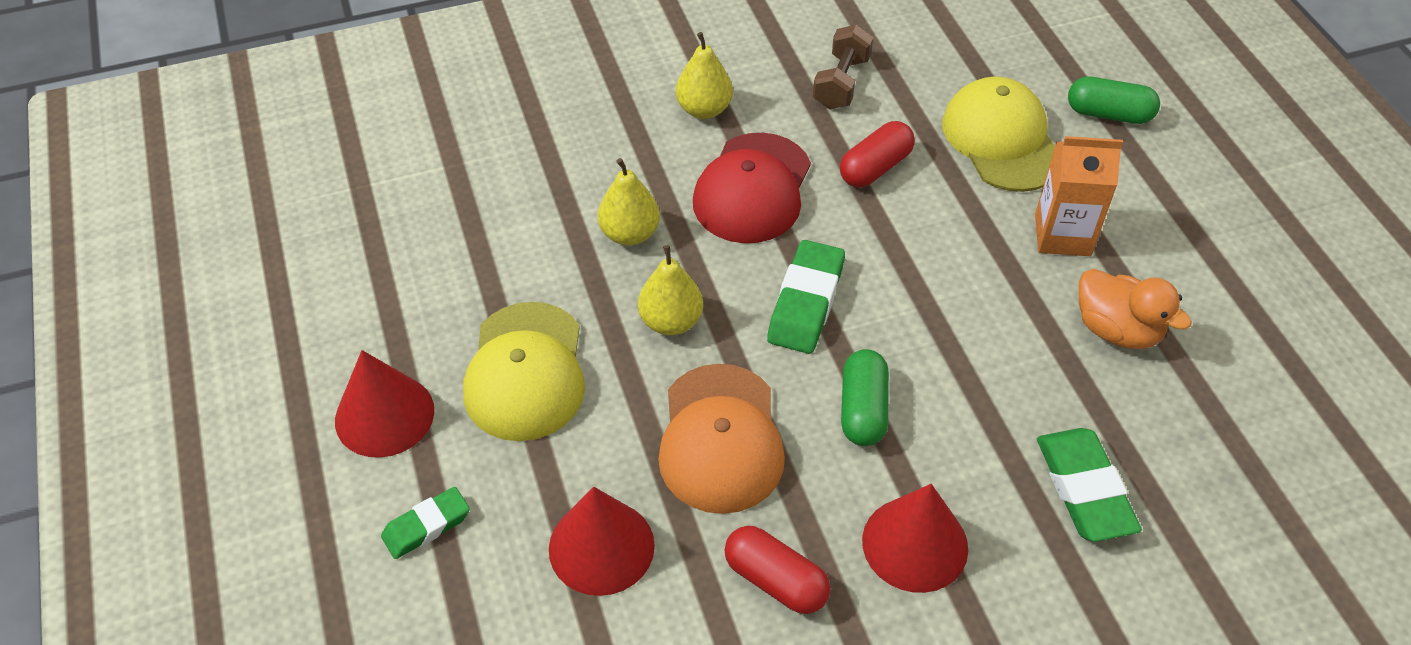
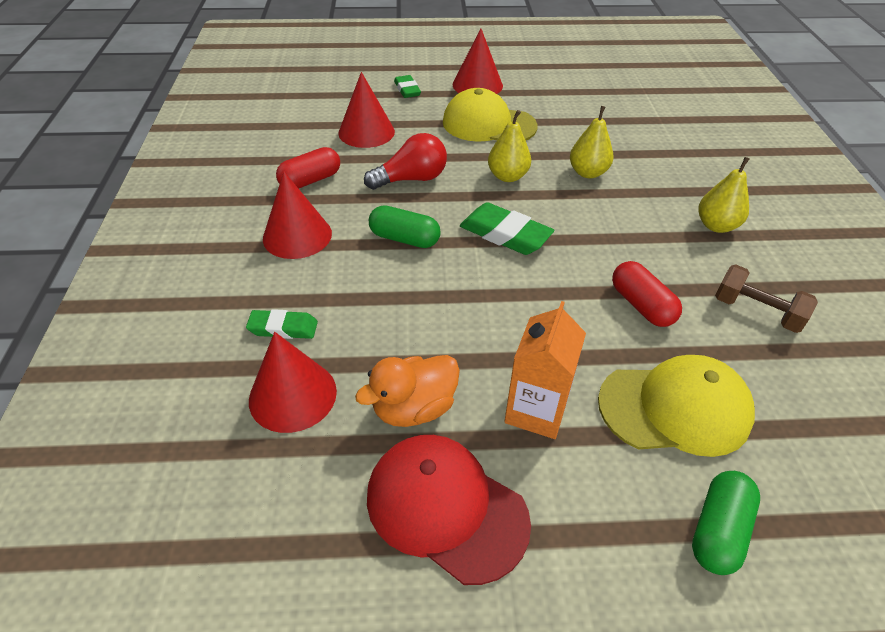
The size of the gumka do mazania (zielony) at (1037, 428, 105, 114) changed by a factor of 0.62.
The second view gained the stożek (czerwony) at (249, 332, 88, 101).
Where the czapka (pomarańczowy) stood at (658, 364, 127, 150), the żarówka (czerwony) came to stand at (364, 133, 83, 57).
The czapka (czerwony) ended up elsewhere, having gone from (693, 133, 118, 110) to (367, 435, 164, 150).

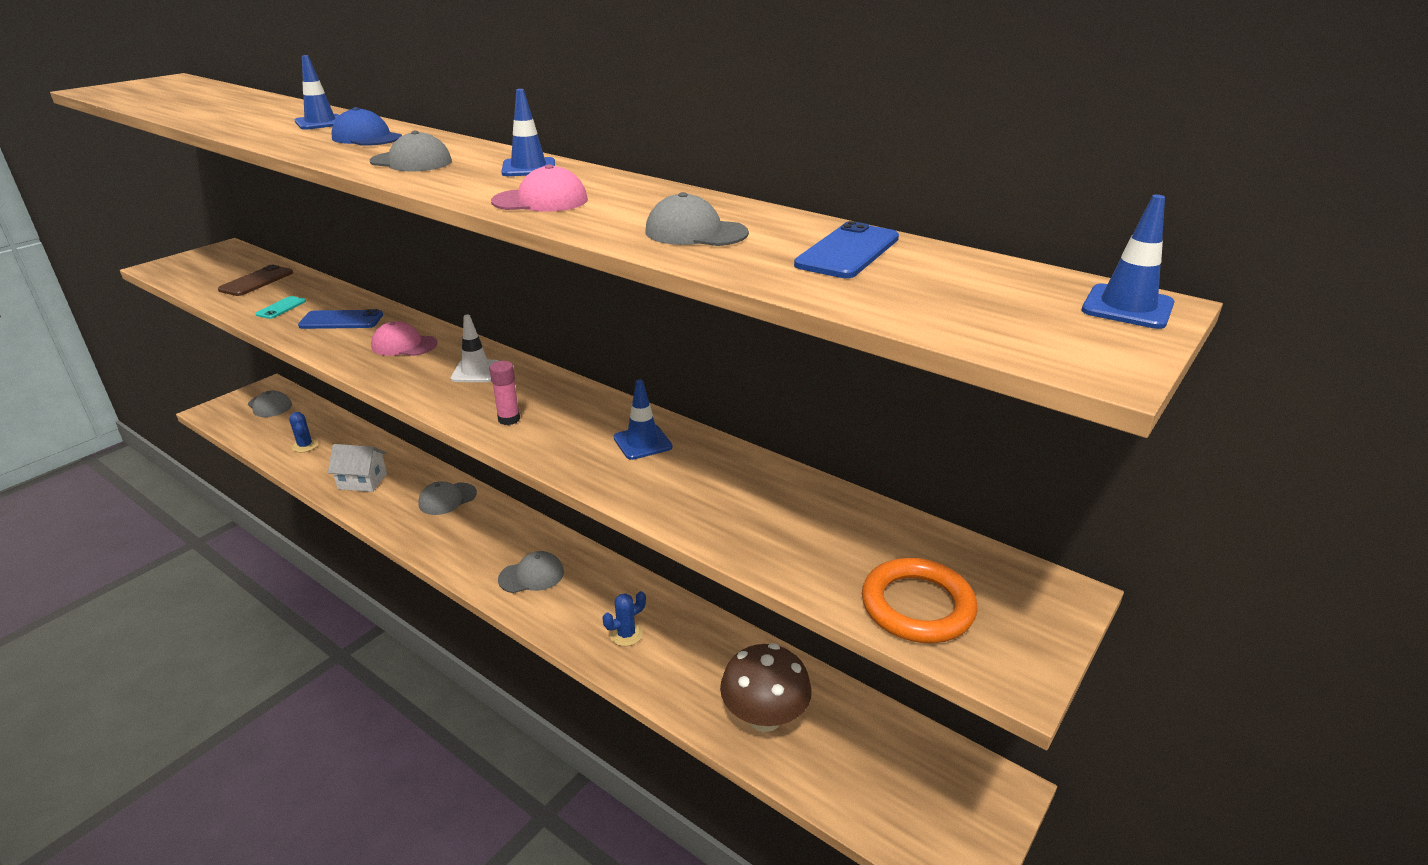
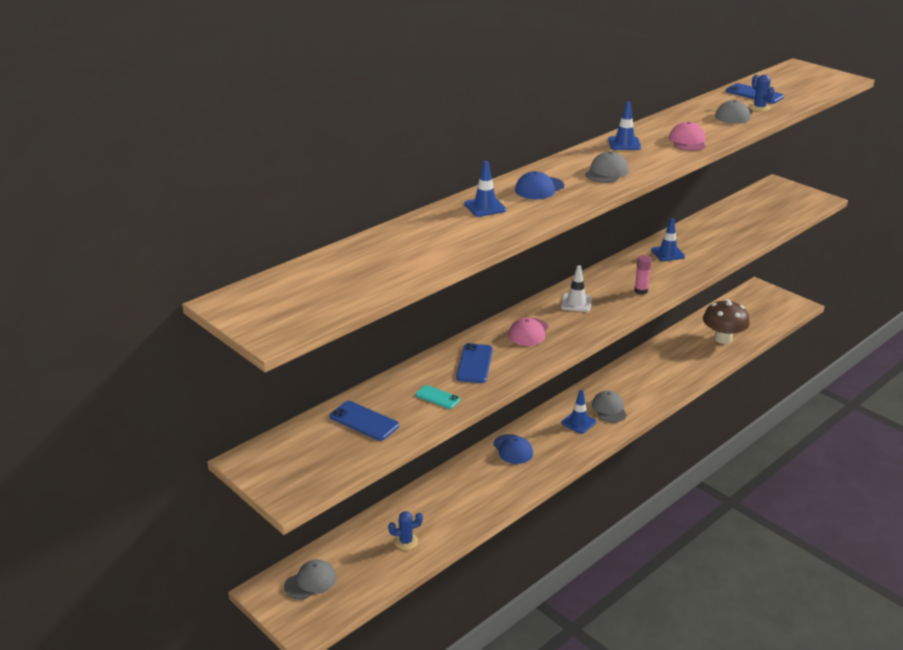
What was the telefon (brązowy) at (218, 265, 75, 31) turned into the telefon (niebieski) at (330, 401, 69, 40).
What was the czapka (szary) at (418, 481, 59, 34) turned into the czapka (niebieski) at (493, 434, 40, 30).
The pachołek (niebieski) ended up elsewhere, having gone from (1082, 195, 93, 134) to (561, 390, 35, 44).
The kaktus (niebieski) ended up elsewhere, having gone from (603, 591, 43, 55) to (749, 75, 26, 36).
The second view lost the domek (biały) at (328, 444, 59, 48).
The second view lost the pierścień (pomarańczowy) at (862, 558, 115, 85).

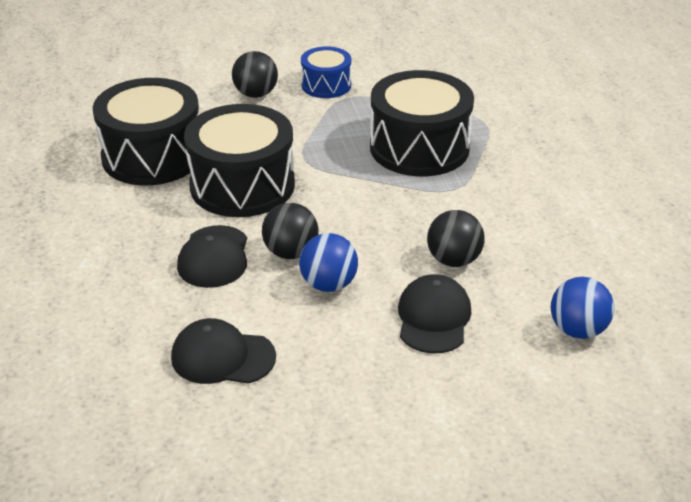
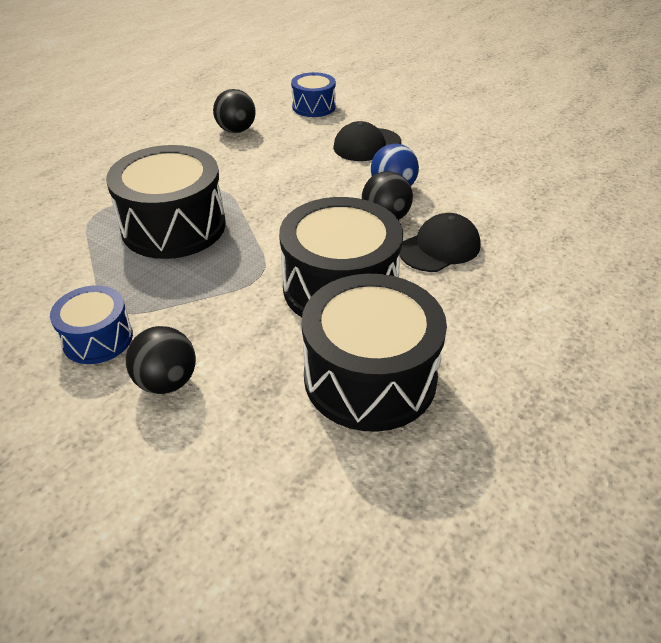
The piłka (czarny) ended up elsewhere, having gone from (427, 210, 58, 57) to (213, 89, 43, 44).
Where the piłka (niebieski) stood at (551, 277, 63, 62), the bęben (niebieski) came to stand at (291, 72, 45, 45).
The second view lost the czapka (czarny) at (171, 318, 105, 66).

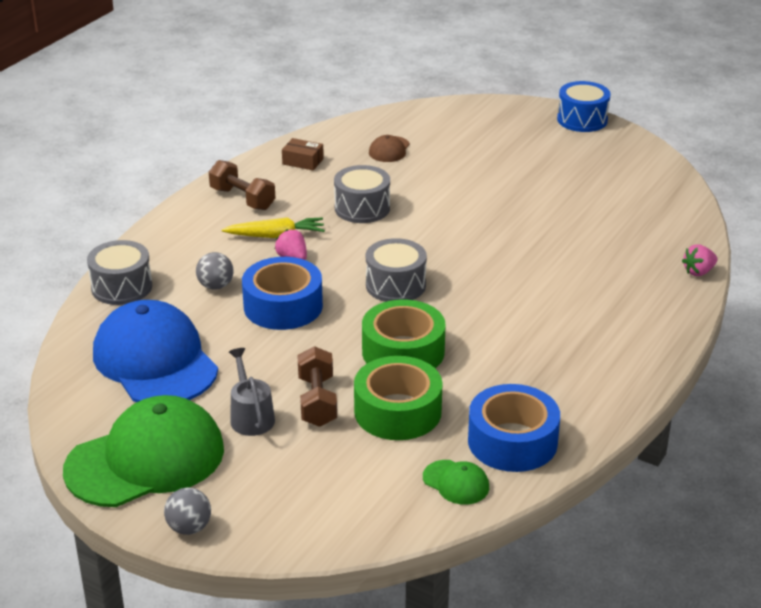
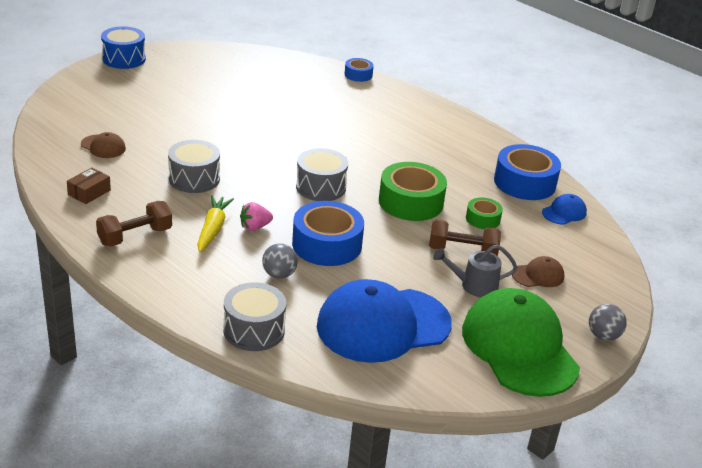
Where the truskawka (różowy) stood at (682, 244, 36, 32), the taśma klejąca (niebieski) came to stand at (345, 58, 29, 24).
The size of the taśma klejąca (zielony) at (354, 356, 89, 84) changed by a factor of 0.53.
The second view gained the czapka (brązowy) at (512, 256, 52, 31).
What was the czapka (zielony) at (423, 460, 66, 45) turned into the czapka (niebieski) at (542, 194, 45, 31).

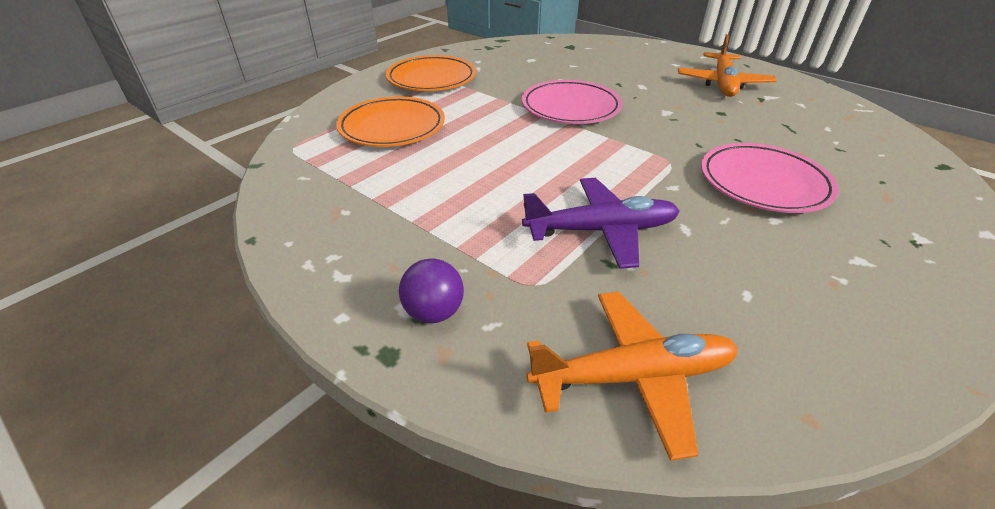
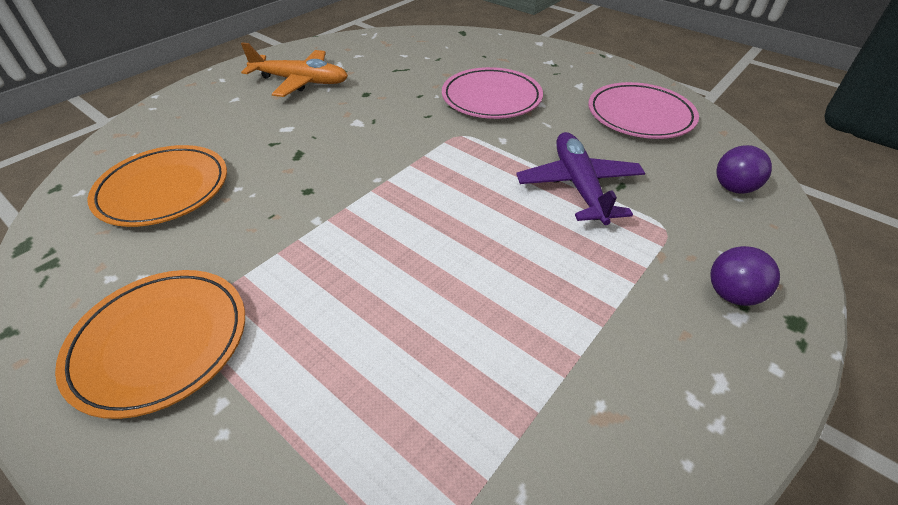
The talerz (pomarańczowy) ended up elsewhere, having gone from (336, 96, 109, 51) to (87, 145, 140, 82).
The talerz (różowy) ended up elsewhere, having gone from (522, 80, 100, 44) to (588, 82, 111, 57).
Where the samolot (pomarańczowy) stood at (526, 292, 212, 169), the piłka (fioletowy) came to stand at (716, 145, 56, 49).

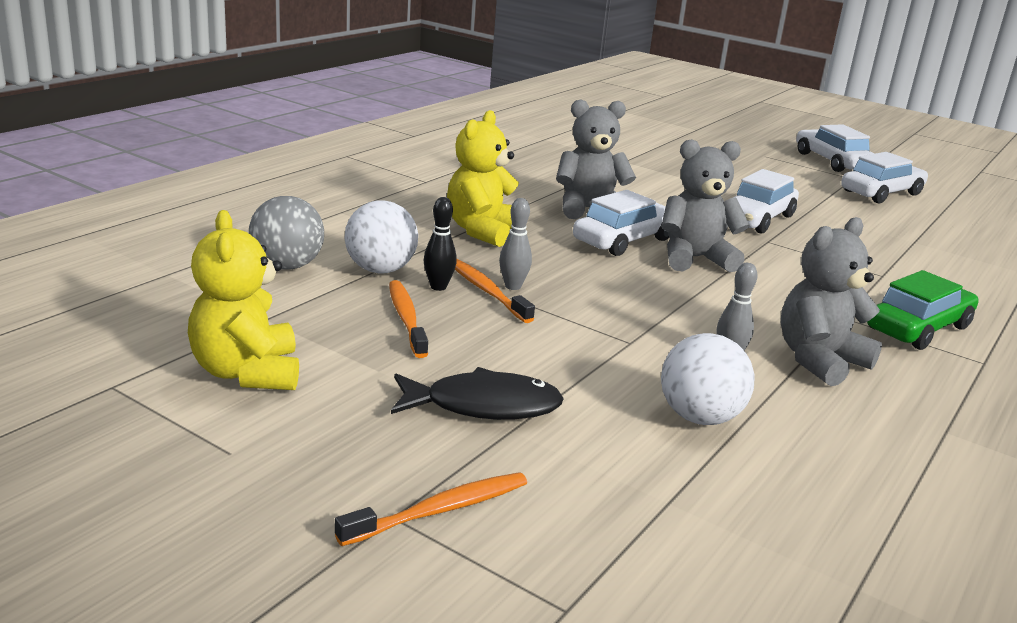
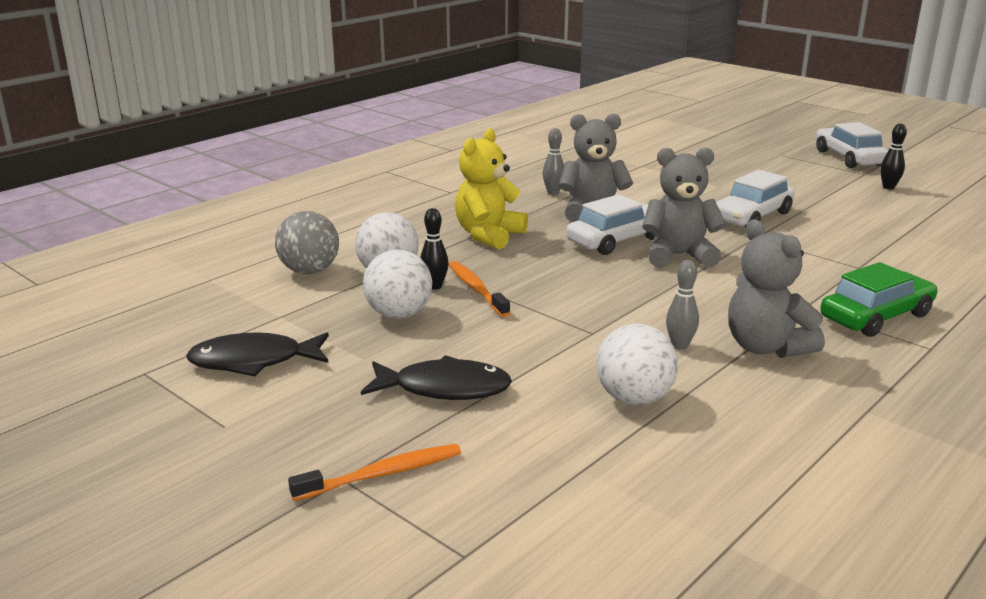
Where the miś (żółty) stood at (188, 210, 111, 180), the ryba (czarny) came to stand at (186, 332, 143, 45).
Where the szczoteczka do zębów (pomarańczowy) stood at (389, 280, 39, 78), the piłka (biały) came to stand at (363, 249, 69, 70).
The kręgiel (szary) ended up elsewhere, having gone from (499, 198, 33, 92) to (542, 128, 22, 67).
The miś (szary) at (781, 217, 101, 169) ended up facing another way, 90 degrees counterclockwise from before.
Where the samochód (biały) stood at (841, 152, 87, 51), the kręgiel (czarny) came to stand at (880, 124, 27, 66).

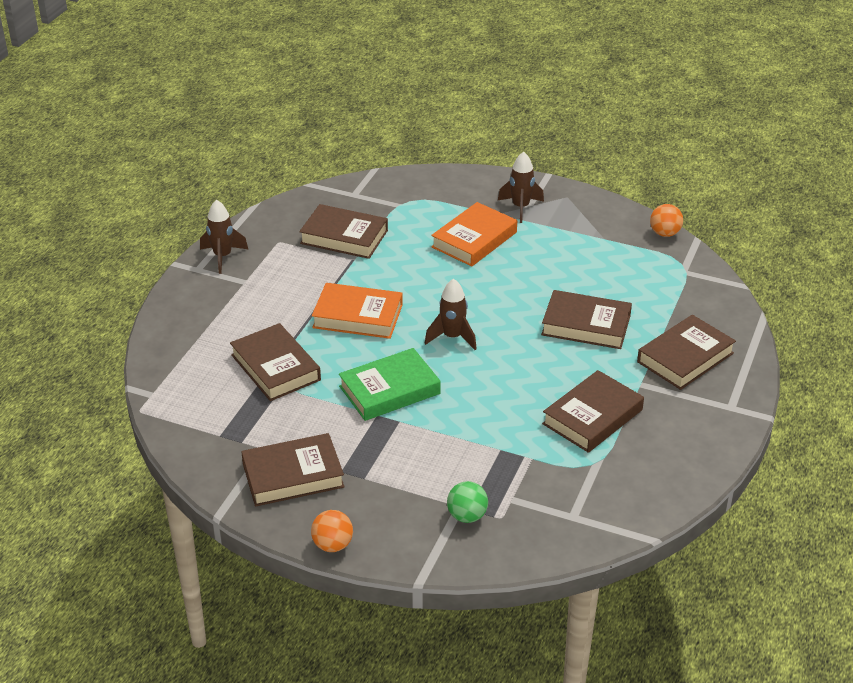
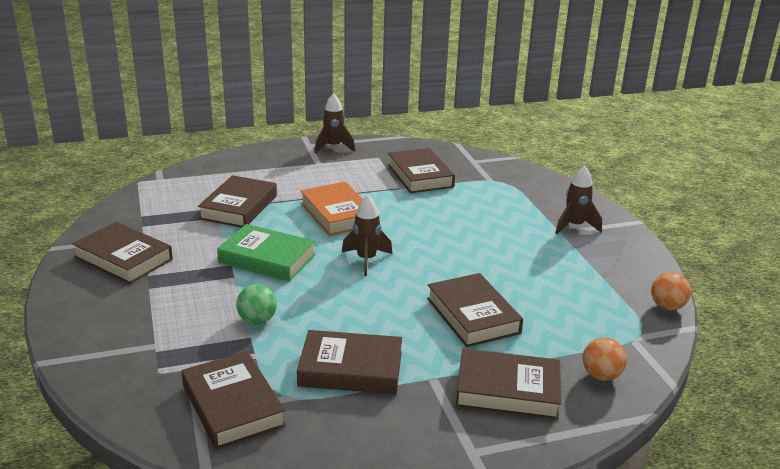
The second view gained the książka (brązowy) at (181, 351, 105, 99).
The piłka (zielony) ended up elsewhere, having gone from (447, 481, 41, 42) to (236, 284, 41, 40).
The piłka (pomarańczowy) ended up elsewhere, having gone from (311, 510, 42, 42) to (583, 337, 44, 44).
The second view lost the książka (pomarańczowy) at (431, 202, 86, 64).

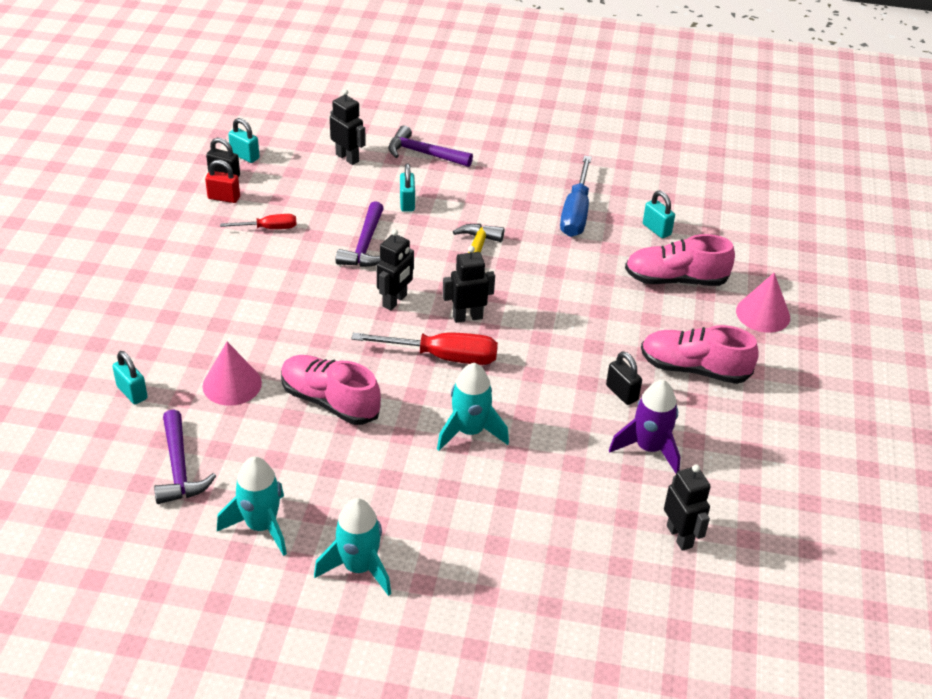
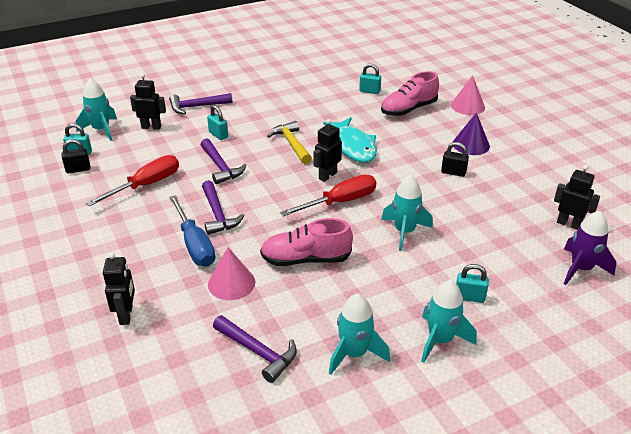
The second view gained the rakieta (turkusowy) at (76, 79, 41, 62).
The size of the śrubokręt (czerwony) at (220, 214, 77, 15) changed by a factor of 1.75.
The robot (czarny) ended up elsewhere, having gone from (377, 229, 37, 81) to (103, 253, 32, 72).
The śrubokręt (niebieski) ended up elsewhere, having gone from (560, 155, 32, 82) to (169, 195, 46, 72).
The second view gained the młotek (fioletowy) at (202, 180, 43, 55).
The second view gained the ryba (turkusowy) at (323, 117, 54, 46).
Where the but (różowy) stood at (641, 325, 118, 59), the stożek (fioletowy) came to stand at (453, 112, 37, 43).
The kłódka (turkusowy) ended up elsewhere, having gone from (112, 351, 36, 53) to (456, 264, 33, 39).
The rakieta (fioletowy) ended up elsewhere, having gone from (609, 380, 71, 93) to (564, 211, 52, 74).
The second view lost the kłódka (czerwony) at (205, 160, 35, 43).

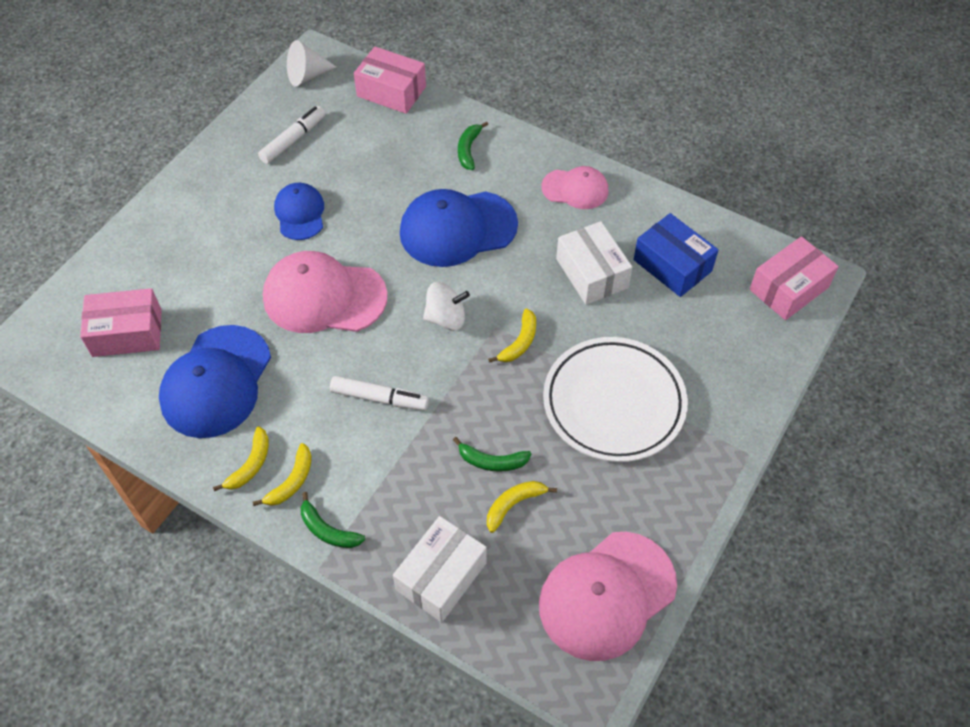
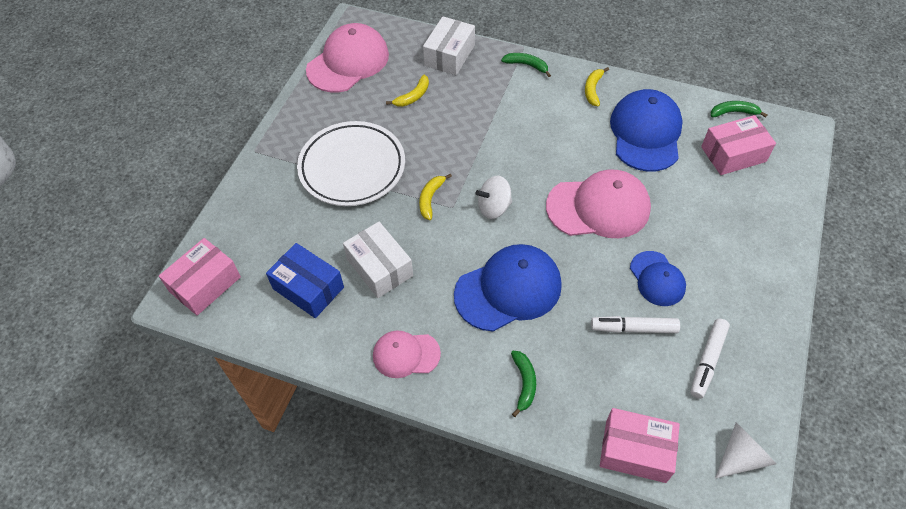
The flamaster (biały) ended up elsewhere, having gone from (330, 376, 99, 34) to (591, 316, 89, 17).
The banan (zielony) ended up elsewhere, having gone from (453, 437, 78, 35) to (711, 101, 57, 16).
The second view lost the banan (żółty) at (253, 443, 59, 63).

